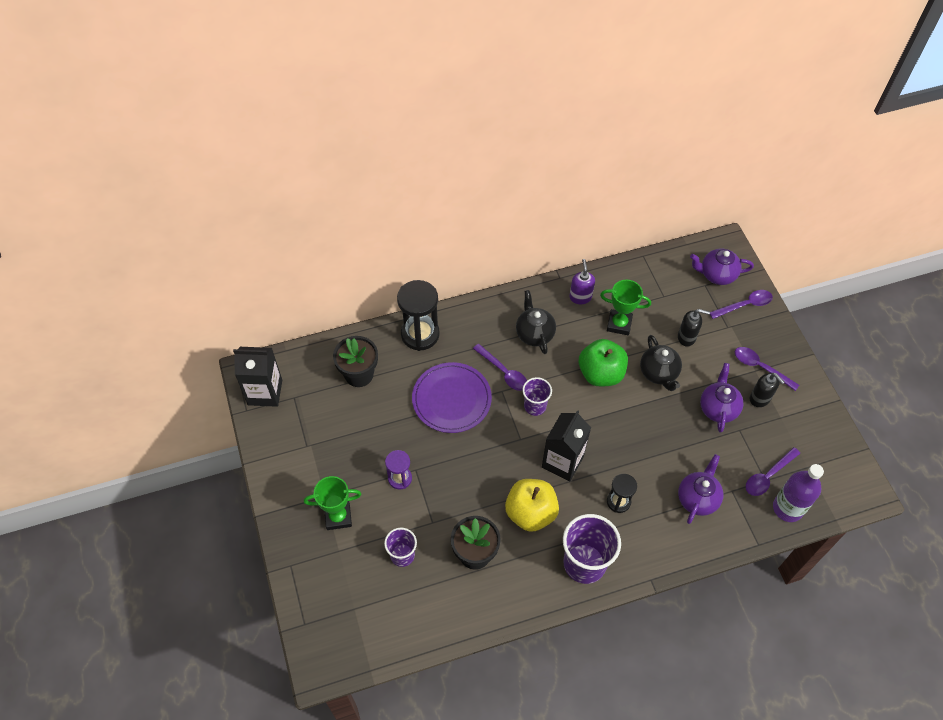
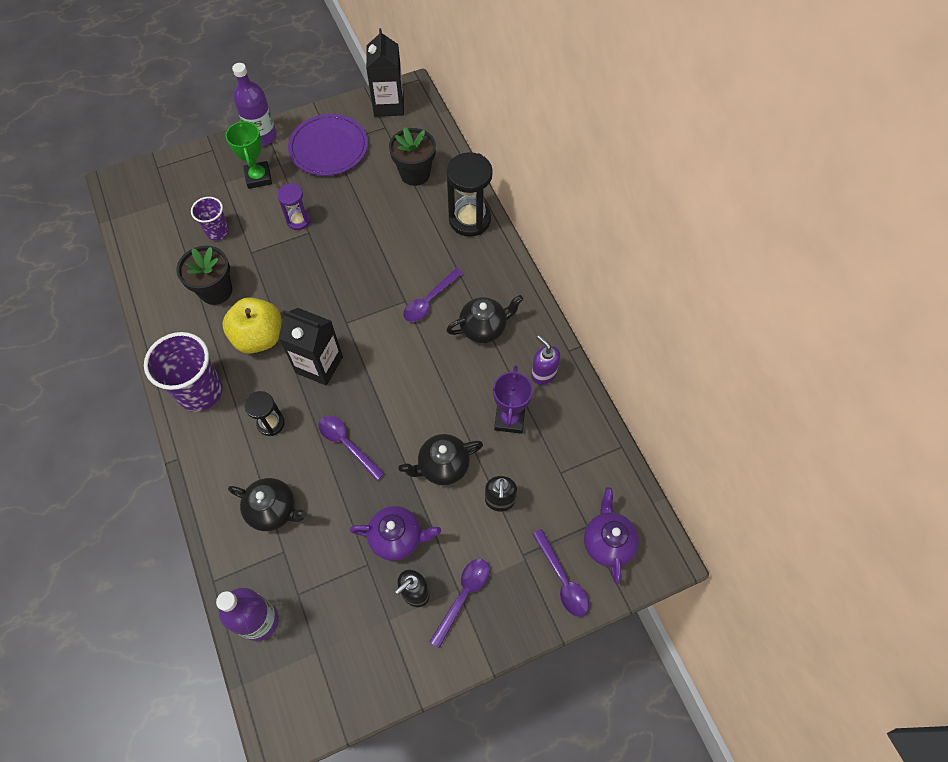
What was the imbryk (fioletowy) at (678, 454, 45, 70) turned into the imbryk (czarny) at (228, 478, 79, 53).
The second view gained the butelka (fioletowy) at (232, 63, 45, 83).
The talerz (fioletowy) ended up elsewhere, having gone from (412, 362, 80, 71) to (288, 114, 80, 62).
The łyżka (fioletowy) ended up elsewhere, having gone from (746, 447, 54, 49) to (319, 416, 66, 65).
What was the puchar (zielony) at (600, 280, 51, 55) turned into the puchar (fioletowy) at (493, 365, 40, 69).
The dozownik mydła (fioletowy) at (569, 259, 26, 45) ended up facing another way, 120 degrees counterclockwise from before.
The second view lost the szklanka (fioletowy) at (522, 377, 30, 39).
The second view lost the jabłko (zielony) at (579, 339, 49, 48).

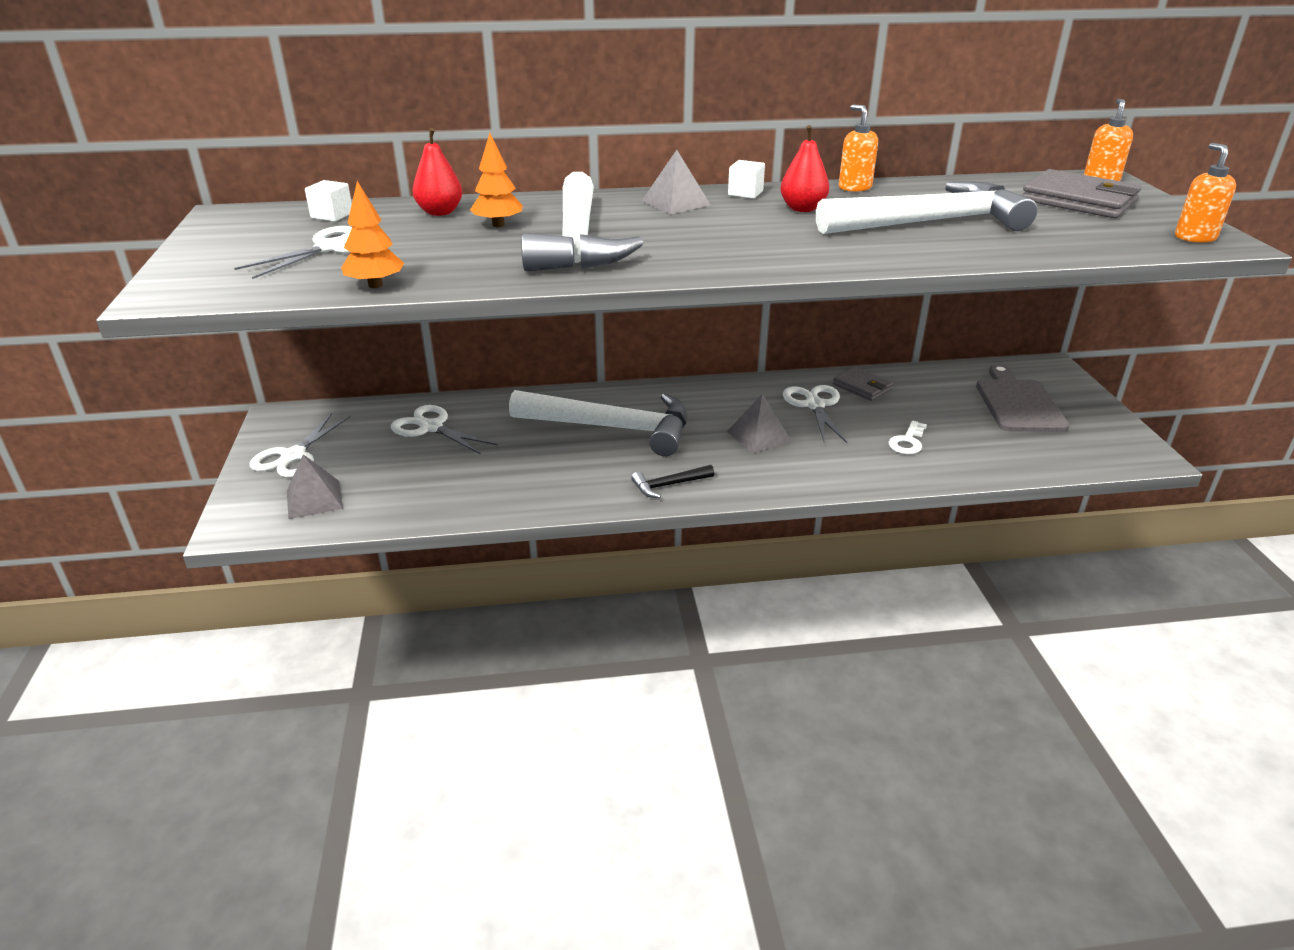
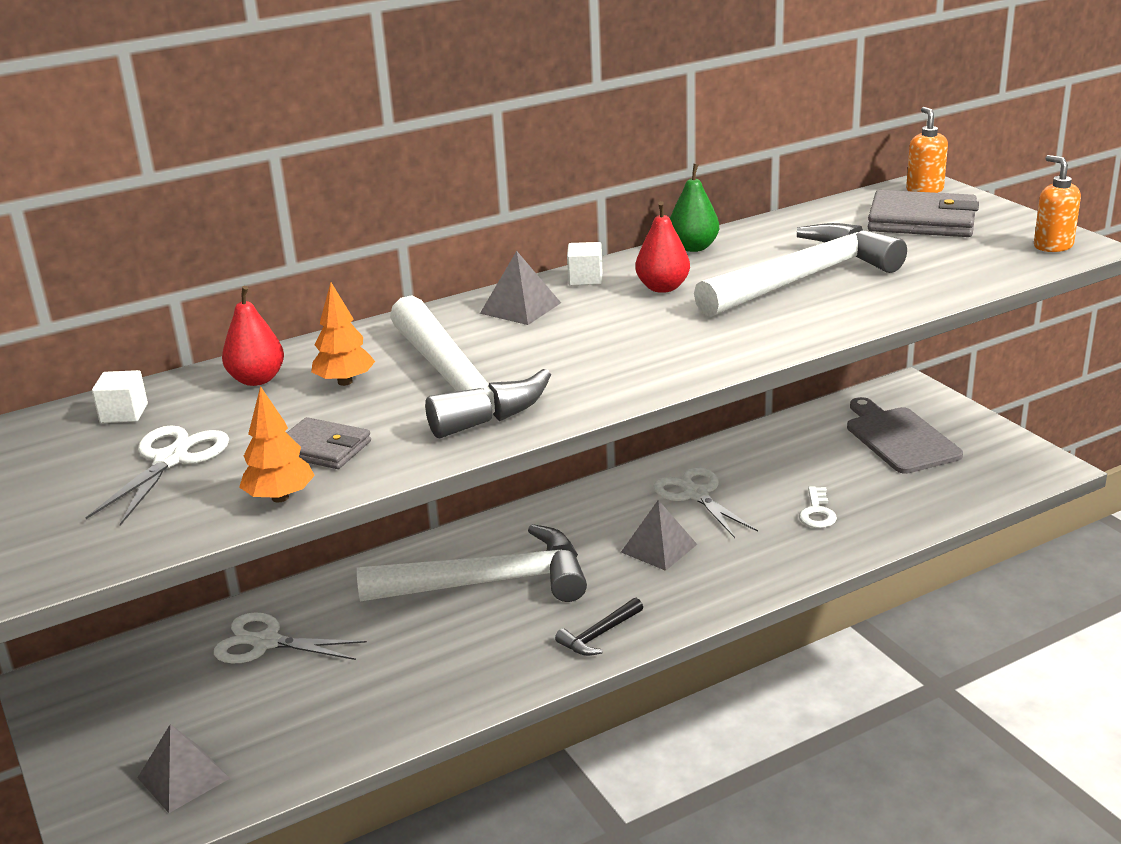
The portfel (szary) ended up elsewhere, having gone from (833, 367, 60, 34) to (287, 417, 84, 52).
Where the dozownik mydła (pomarańczowy) stood at (839, 105, 39, 87), the gruszka (zielony) came to stand at (670, 164, 49, 88).
The second view lost the nożyczki (biały) at (250, 413, 101, 65).

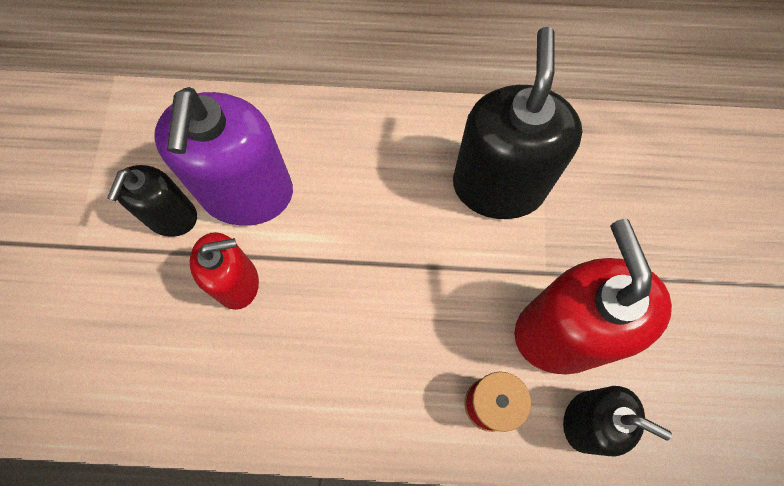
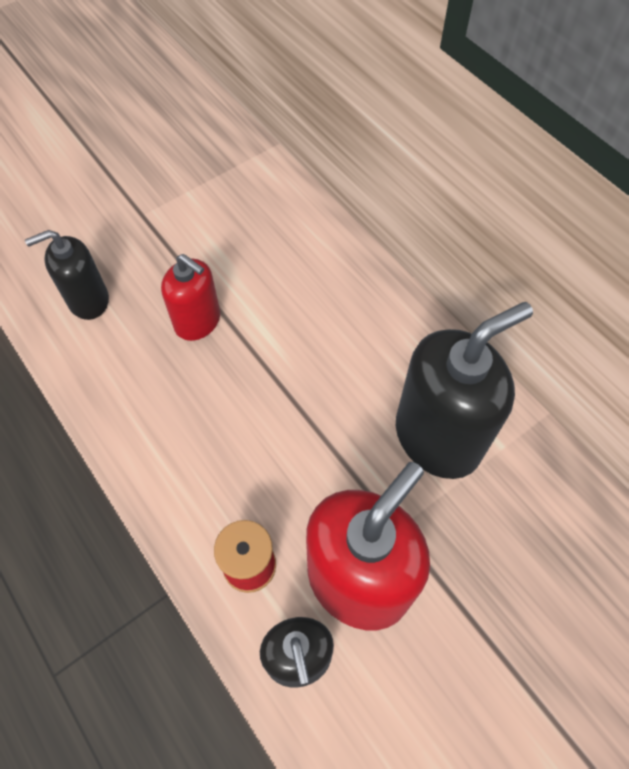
The dozownik mydła (czarny) ended up elsewhere, having gone from (107, 165, 90, 72) to (25, 230, 84, 90).
The second view lost the dozownik mydła (fioletowy) at (154, 87, 139, 139).

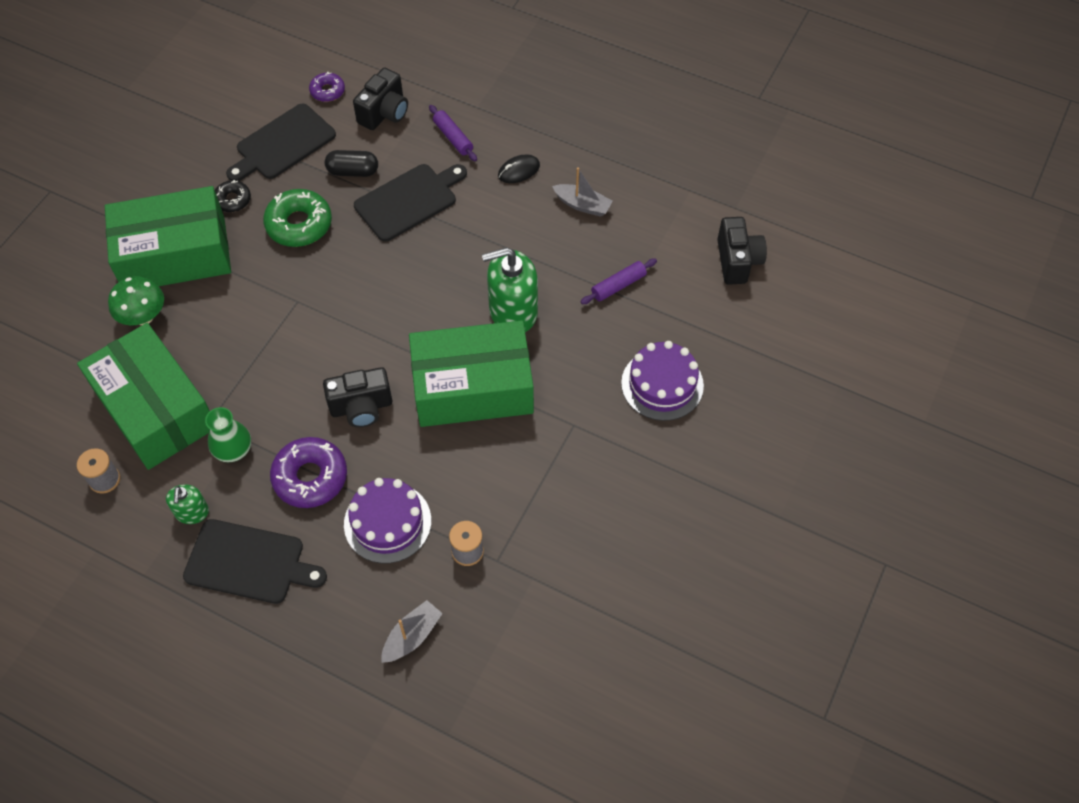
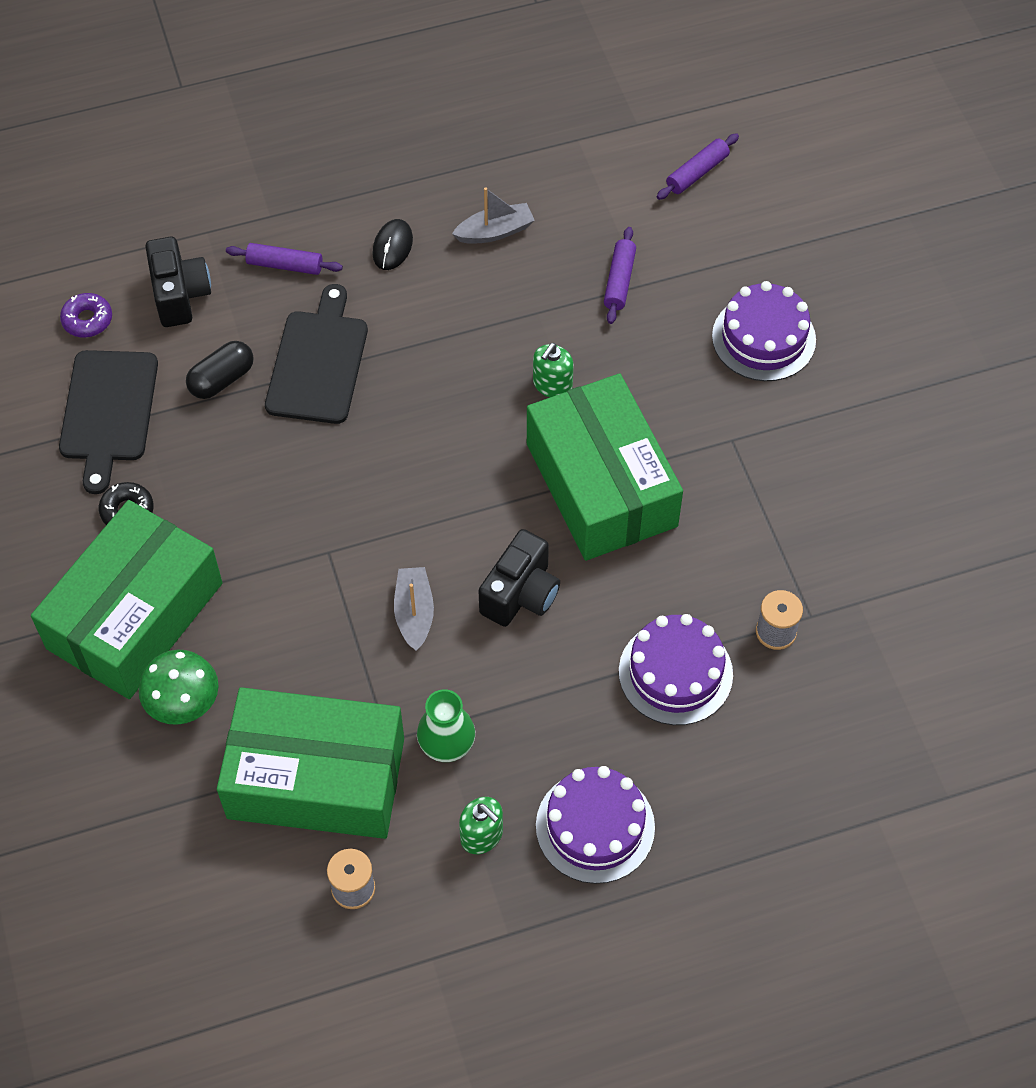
The łódka (szary) ended up elsewhere, having gone from (381, 600, 62, 63) to (394, 567, 40, 84).
The pudełko (zielony) at (409, 320, 125, 107) ended up facing another way, 60 degrees counterclockwise from before.
The size of the dozownik mydła (zielony) at (482, 247, 56, 85) changed by a factor of 0.53.
Where the deska do krojenia (czarny) stood at (183, 519, 144, 85), the tort (fioletowy) came to stand at (536, 766, 119, 118).
Where the aparat fotograficzny (czarny) stood at (717, 217, 50, 68), the wałek do ciasta (fioletowy) came to stand at (657, 133, 82, 67).
The second view lost the donut (zielony) at (263, 189, 69, 58).
The second view lost the donut (fioletowy) at (270, 437, 77, 71).

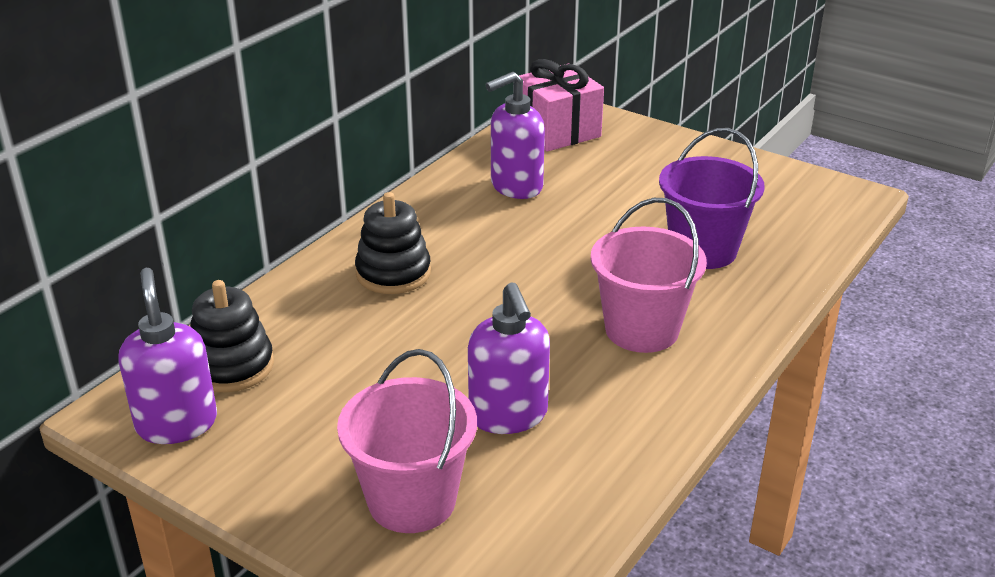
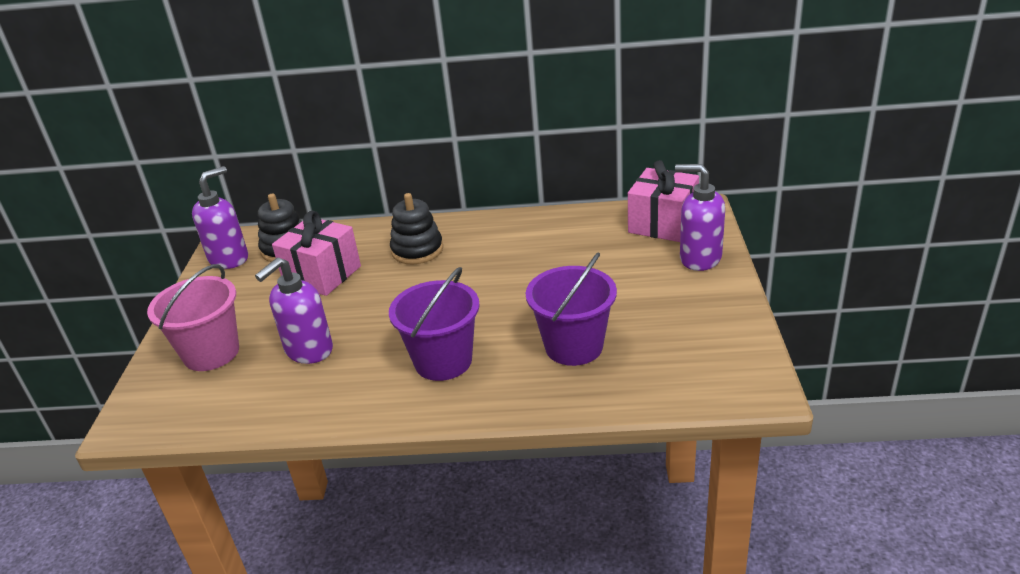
The second view gained the prezent (różowy) at (272, 211, 89, 85).
What was the wiadro (różowy) at (591, 198, 116, 155) turned into the wiadro (fioletowy) at (389, 267, 91, 114).
The dozownik mydła (fioletowy) ended up elsewhere, having gone from (485, 72, 60, 127) to (675, 164, 50, 107).

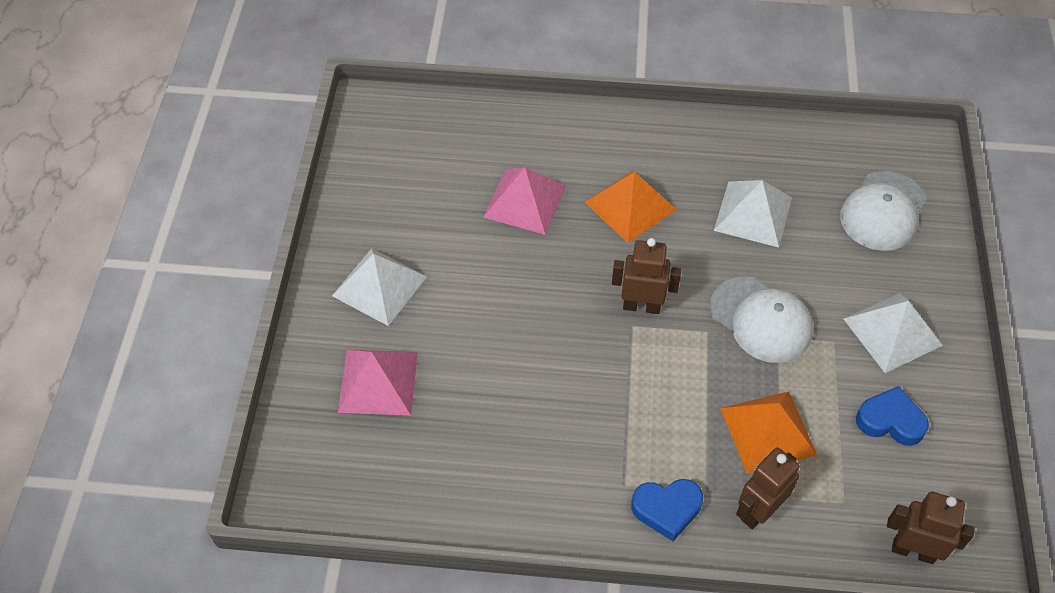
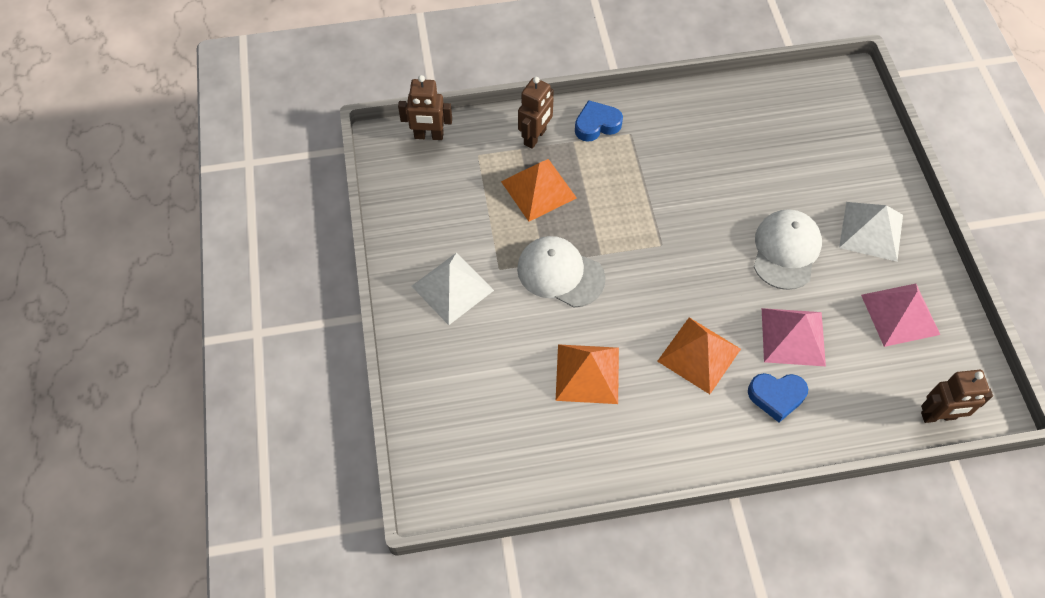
What was the piramida (biały) at (714, 180, 78, 68) turned into the piramida (pomarańczowy) at (556, 344, 63, 60).
The serce (niebieski) ended up elsewhere, having gone from (856, 386, 73, 60) to (748, 373, 60, 49).
The czapka (biały) ended up elsewhere, having gone from (840, 171, 86, 80) to (754, 209, 68, 81).
The piramida (różowy) ended up elsewhere, having gone from (338, 350, 80, 65) to (861, 284, 79, 63).
The robot (brązowy) ended up elsewhere, having gone from (612, 238, 69, 76) to (921, 370, 72, 53).

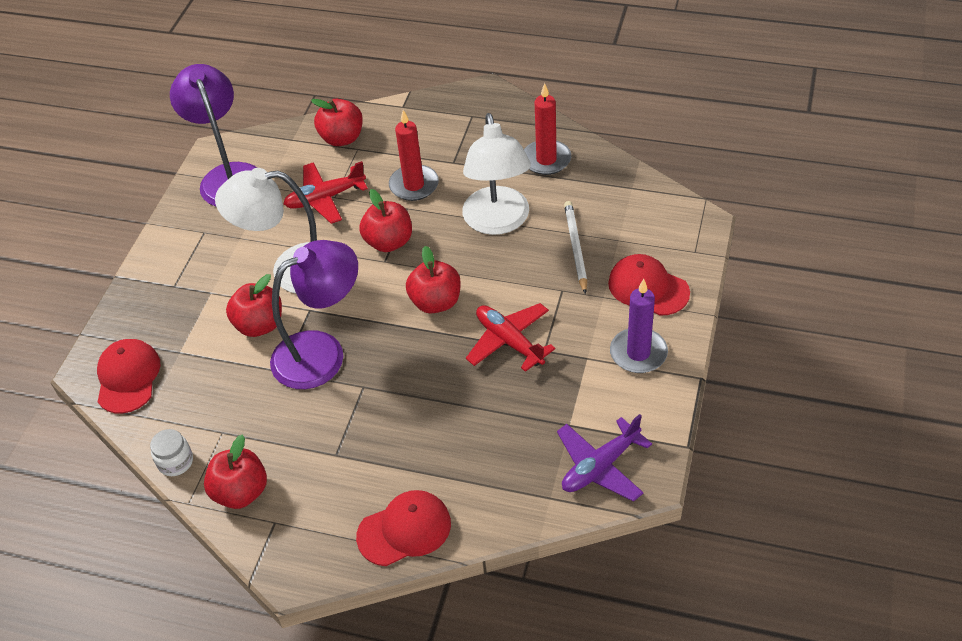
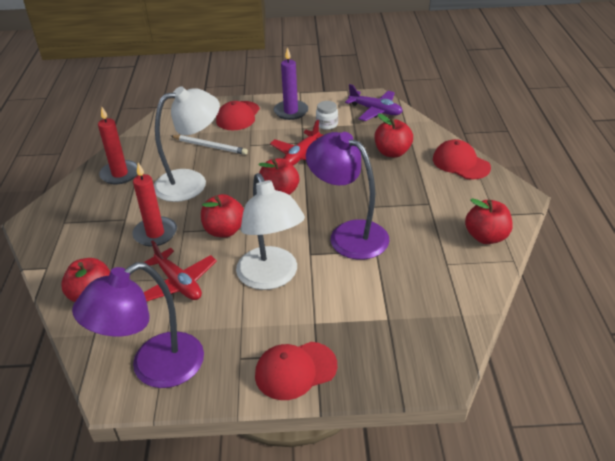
The ołówek (biały) at (564, 201, 23, 93) ended up facing another way, 135 degrees counterclockwise from before.
The czapka (czerwony) ended up elsewhere, having gone from (97, 339, 63, 75) to (255, 342, 82, 58).
The słoik (biały) ended up elsewhere, having gone from (150, 429, 43, 47) to (316, 101, 22, 29).
The jabłko (czerwony) ended up elsewhere, having gone from (226, 274, 56, 63) to (375, 114, 38, 44).

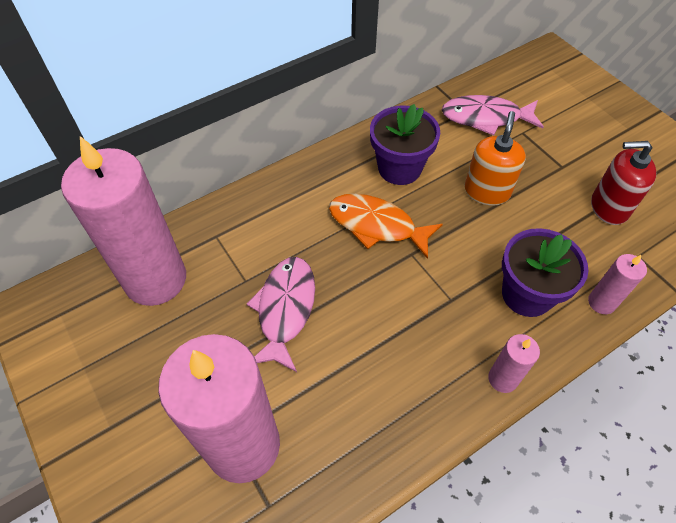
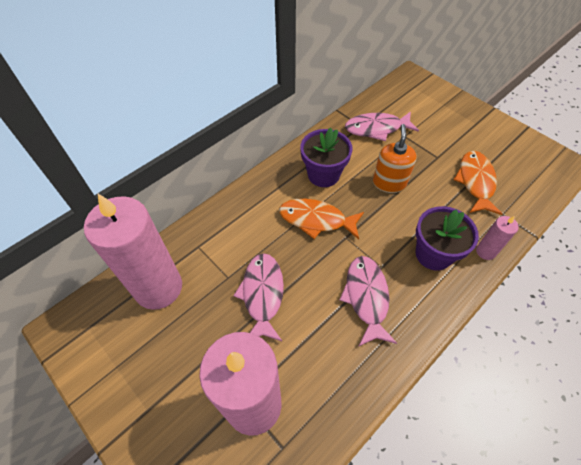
The second view gained the ryba (różowy) at (340, 256, 57, 91).
Where the dozownik mydła (czerwony) stood at (591, 141, 65, 84), the ryba (pomarańczowy) came to stand at (454, 151, 49, 64).
The second view lost the świeca (różowy) at (488, 334, 52, 59).

